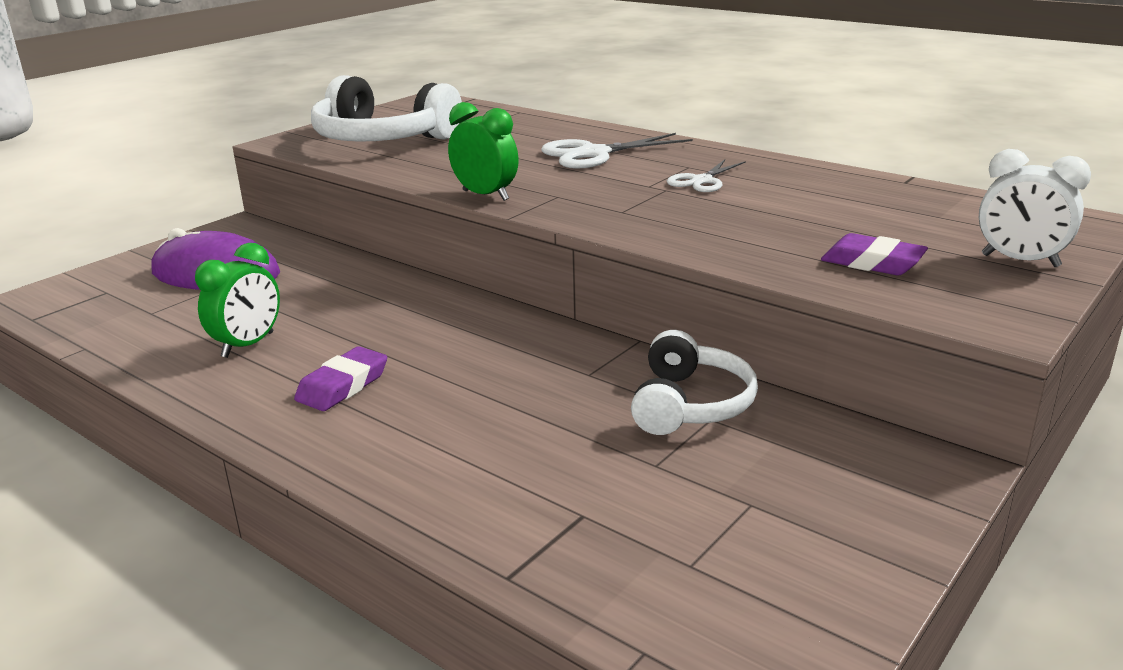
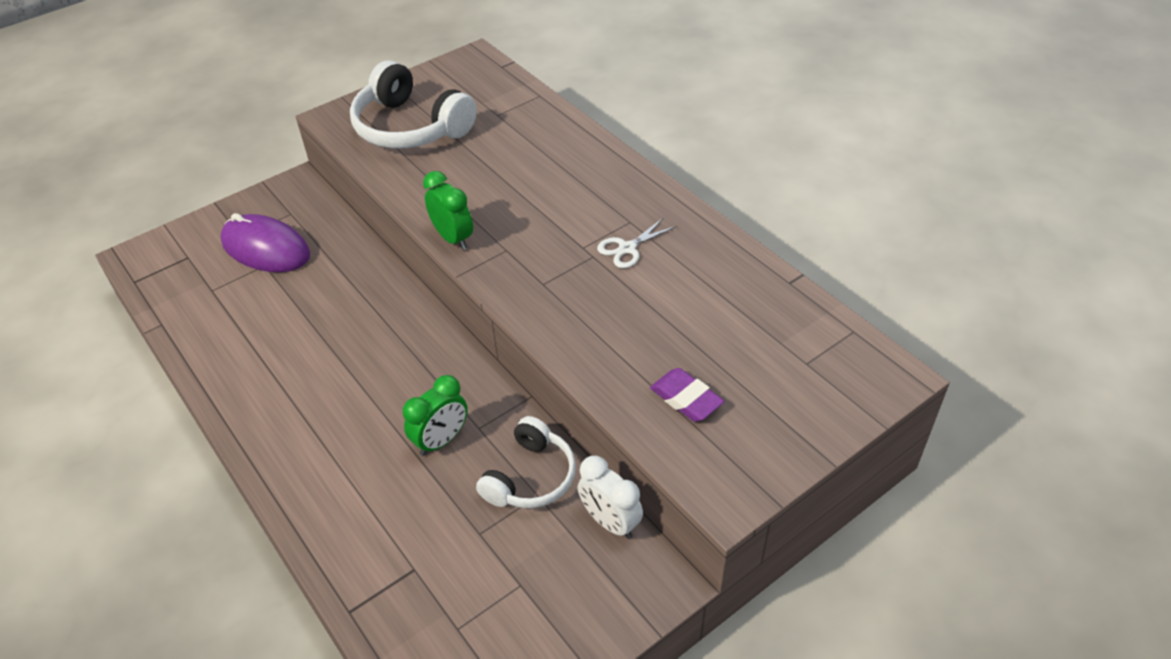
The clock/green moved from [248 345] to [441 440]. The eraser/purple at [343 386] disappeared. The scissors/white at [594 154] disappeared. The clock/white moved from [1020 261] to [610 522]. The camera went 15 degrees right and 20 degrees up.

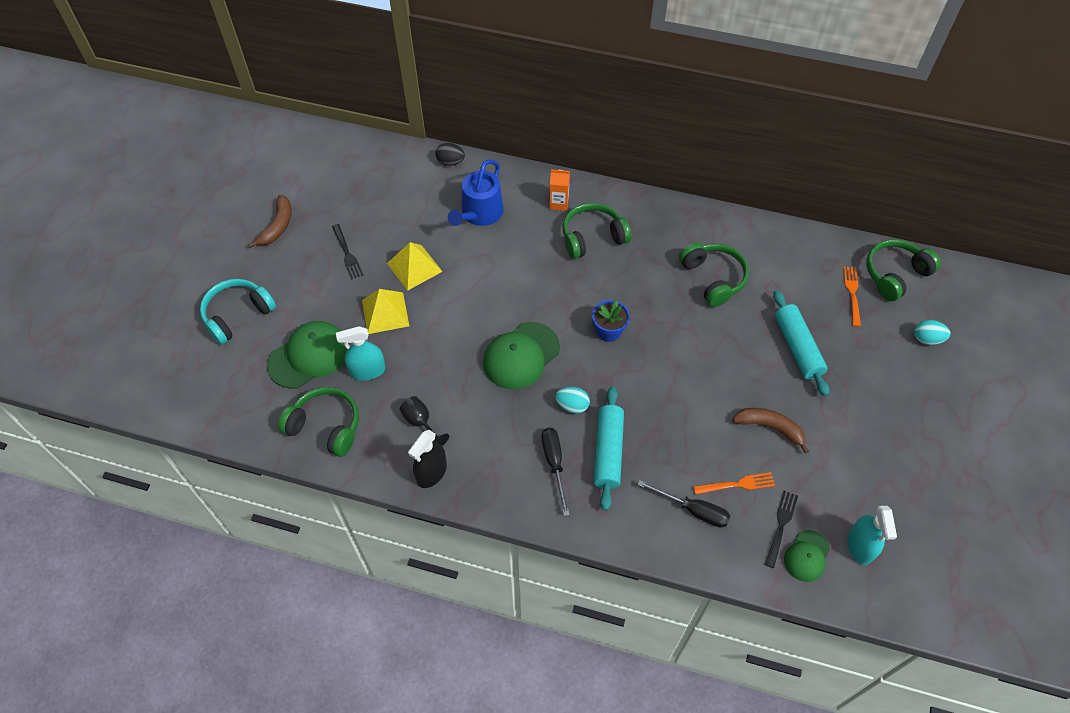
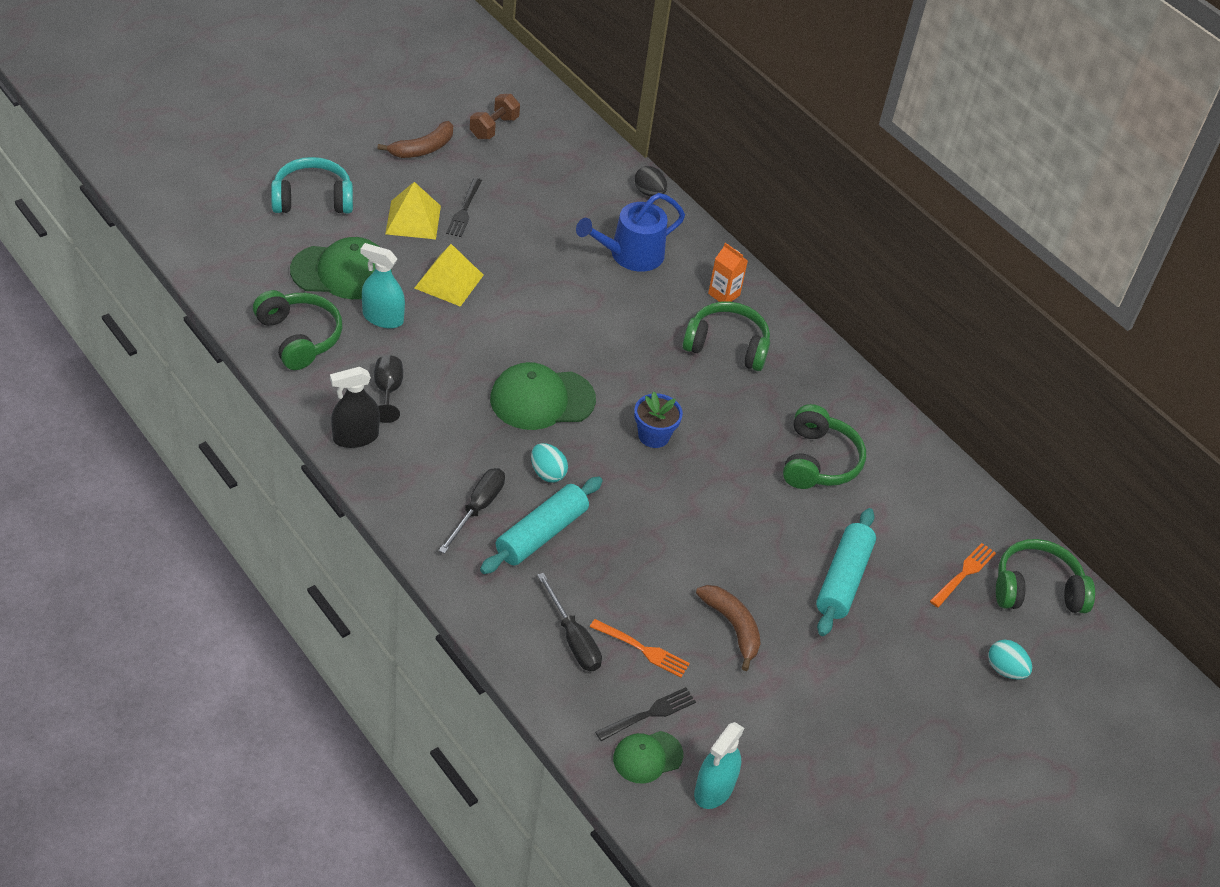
The pyramid/yellow moved from [414 267] to [413 219]. The dumbbell/brown at [494 127] appeared. The camera went 30 degrees right and 10 degrees down.

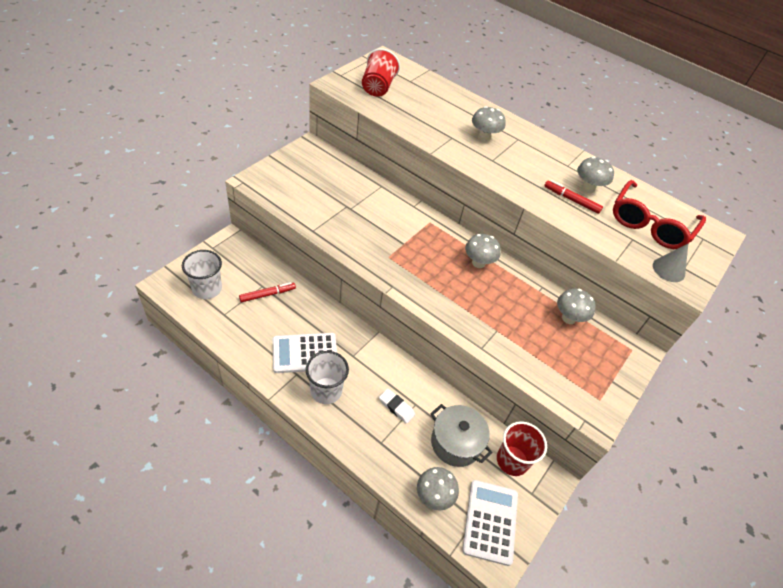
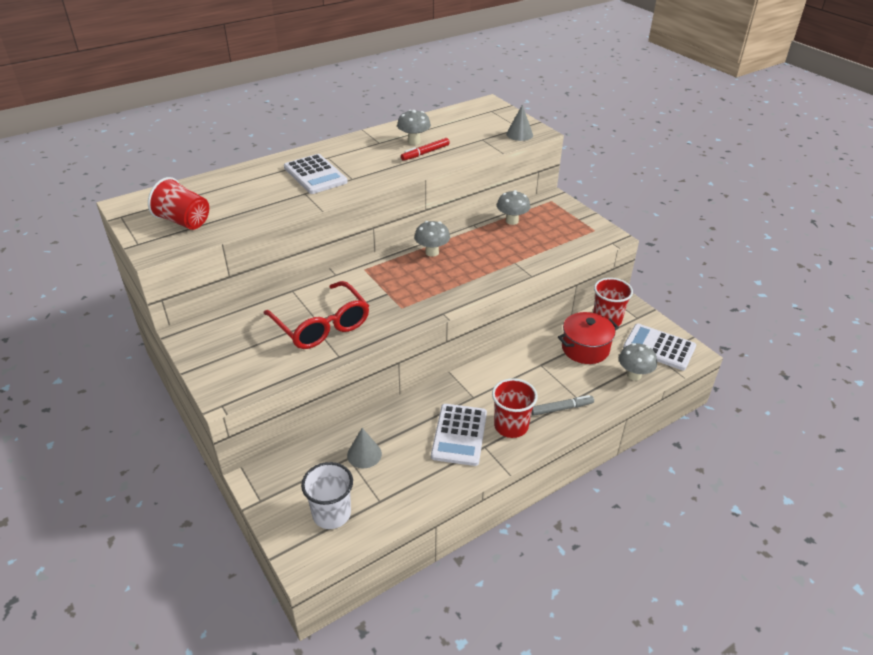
The marker/red at [267 294] was replaced by the cone/grey at [364 454]. The cup/white at [326 391] became the cup/red at [511 426]. The eraser/white at [396 407] disappeared. The pot/grey at [456 443] became the pot/red at [585 348]. The mushroom/grey at [484 137] was replaced by the calculator/white at [315 175]. The glasses/red moved from [650 224] to [321 325]. The marker/grey at [561 408] appeared. The camera went 65 degrees left and 10 degrees down.

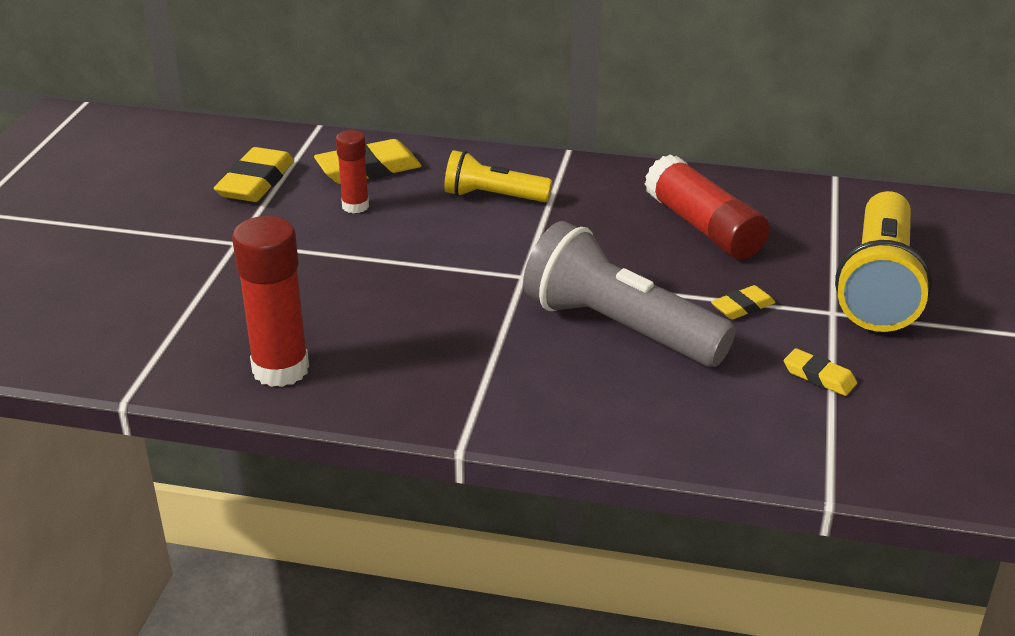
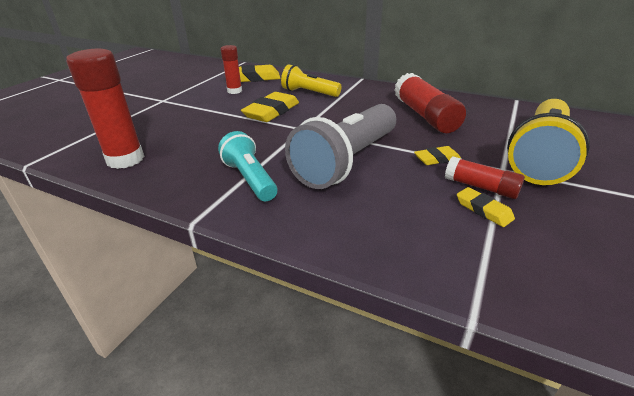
The eraser/yellow moved from [256 182] to [271 112]. The flashlight/grey at [619 328] turned 105 degrees counterclockwise. The flashlight/turquoise at [250 179] appeared. The glue stick/red at [480 187] appeared. The camera went 15 degrees right and 0 degrees up.

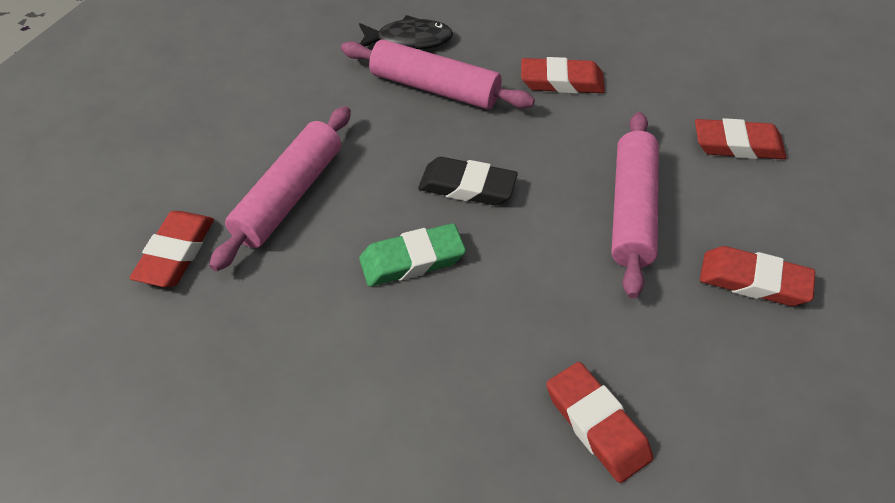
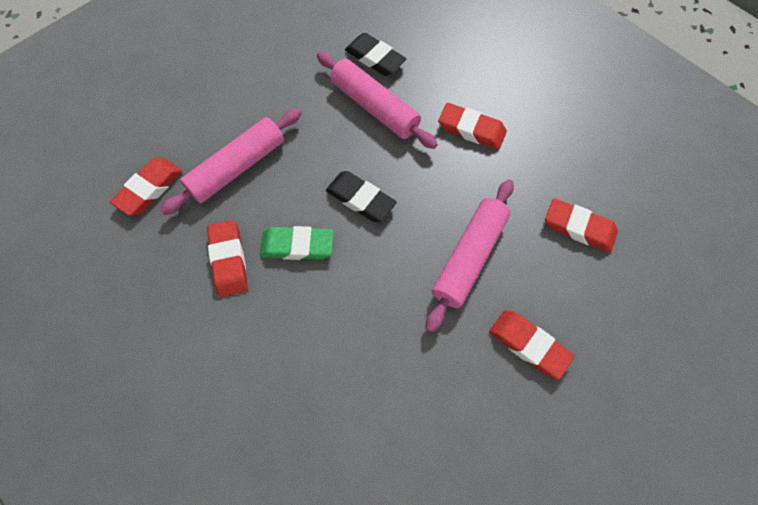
The fish/black at [409 40] was replaced by the eraser/black at [375 58]. The eraser/red moved from [597 424] to [229 260]. The camera went 20 degrees right and 15 degrees up.

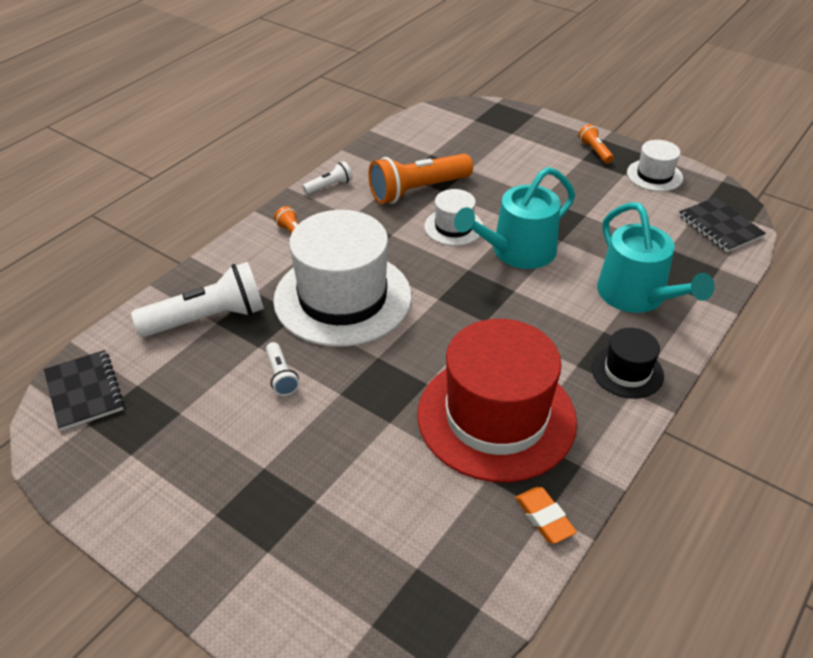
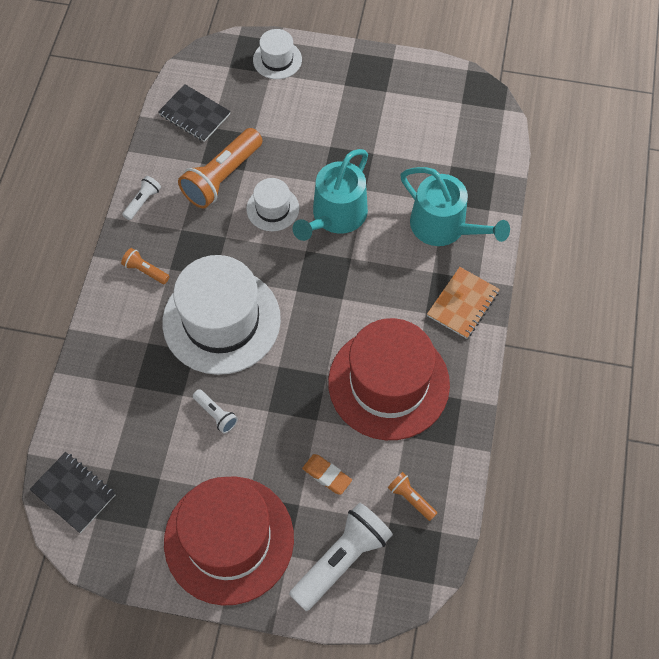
The flashlight/white moved from [207 318] to [341 559]. The eraser/orange moved from [544 518] to [327 475]. The flashlight/orange moved from [594 151] to [411 498]. The hat/black at [627 371] was replaced by the notebook/orange at [463 304]. The hat/white moved from [654 175] to [277 60]. The notebook/black moved from [720 226] to [194 114]. The hat/red at [229 539] appeared. The camera went 25 degrees left and 20 degrees up.

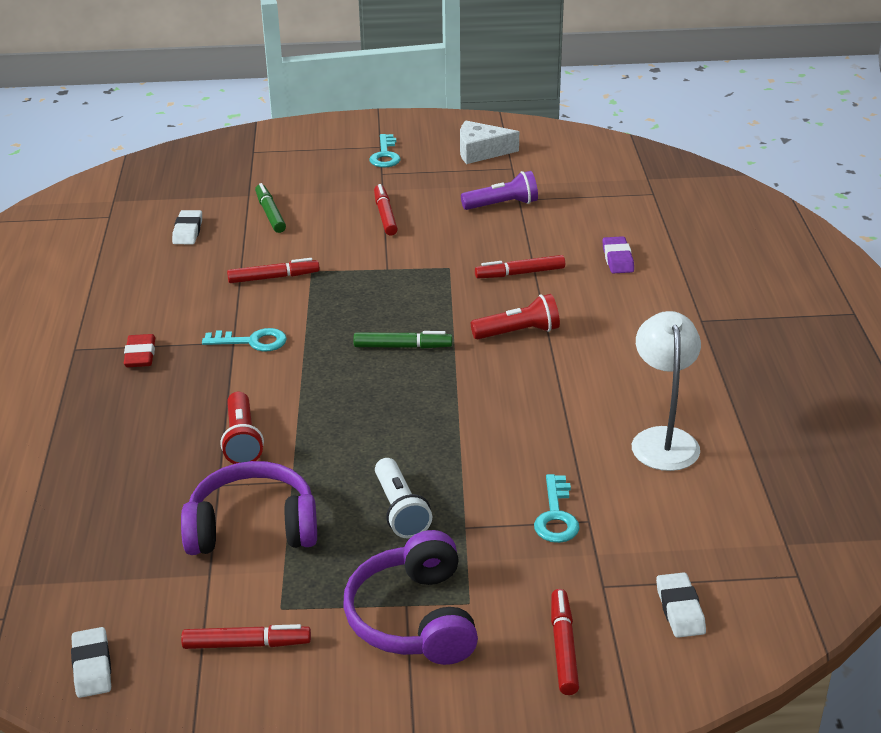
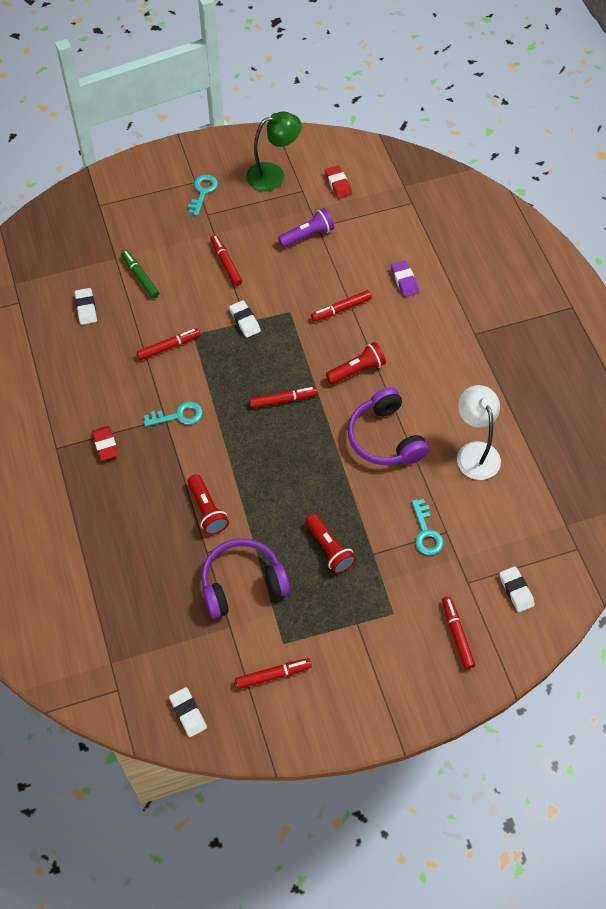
The headphones/purple moved from [414 618] to [385 438]. The marker/green at [402 347] became the marker/red at [283 400]. The key/turquoise at [385 155] turned 150 degrees counterclockwise. The flashlight/white at [400 510] became the flashlight/red at [329 549]. The cheese/white at [480 151] was replaced by the lamp/green at [273 175]. The eraser/white at [245 321] appeared. The eraser/red at [338 184] appeared. The camera went 15 degrees left and 25 degrees up.

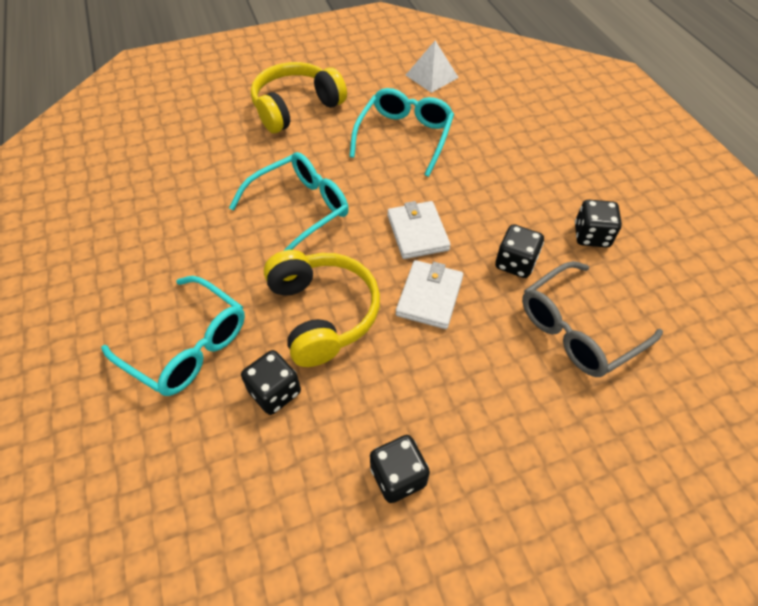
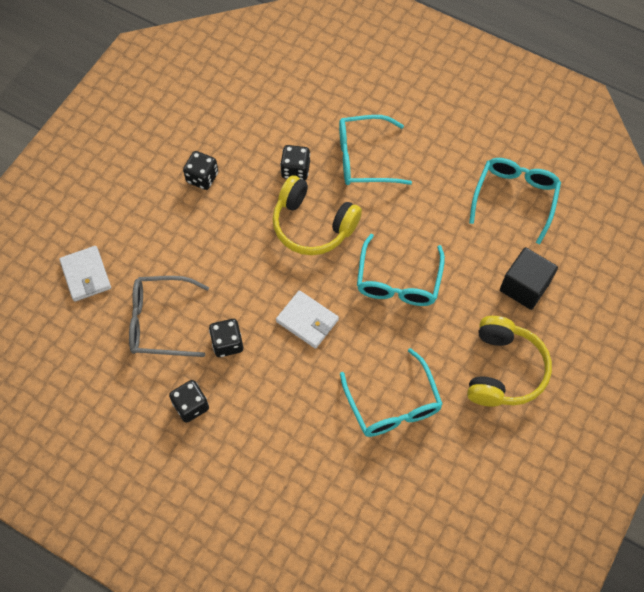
The wallet/white moved from [429 296] to [86 275]. The pyramid/white at [432 76] disappeared. The glasses/grey at [578 329] turned 105 degrees counterclockwise. The glasses/turquoise at [515 198] appeared. The cube/black at [524 286] appeared. The camera went 140 degrees right and 10 degrees up.

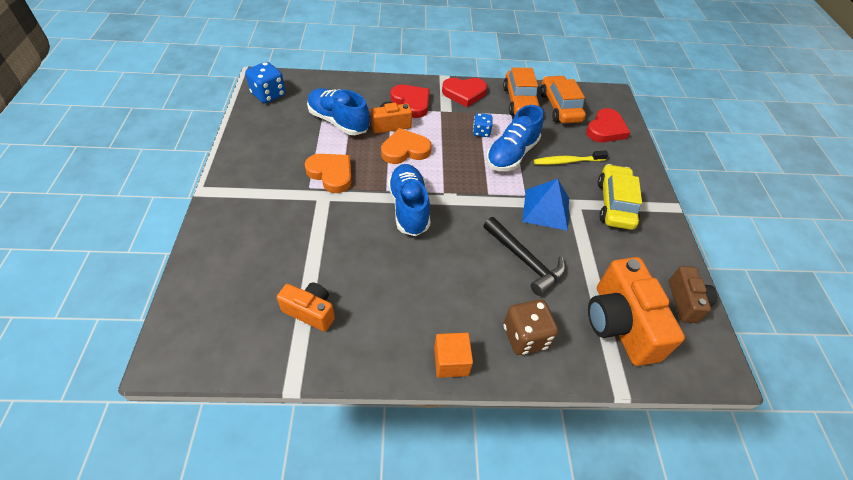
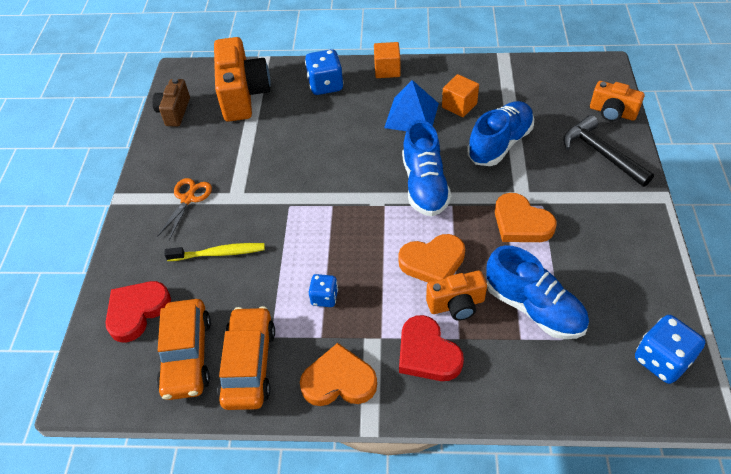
The camera/orange moved from [310 311] to [612 112]. The heart/red at [464 93] became the heart/orange at [339 381]. The hammer/black moved from [525 260] to [601 153]. The shoe/blue moved from [511 154] to [500 144]. The dice/brown at [525 337] became the dice/blue at [325 85]. The pyramid/blue moved from [546 209] to [411 115]. The car/yellow at [614 204] was replaced by the scissors/orange at [188 198]. The cube/orange at [459 105] appeared. The camera went 170 degrees left and 0 degrees up.

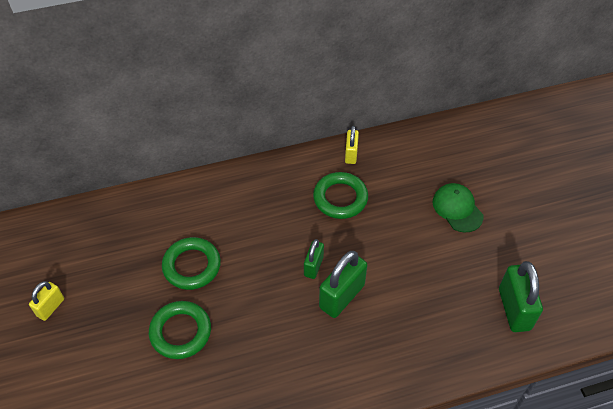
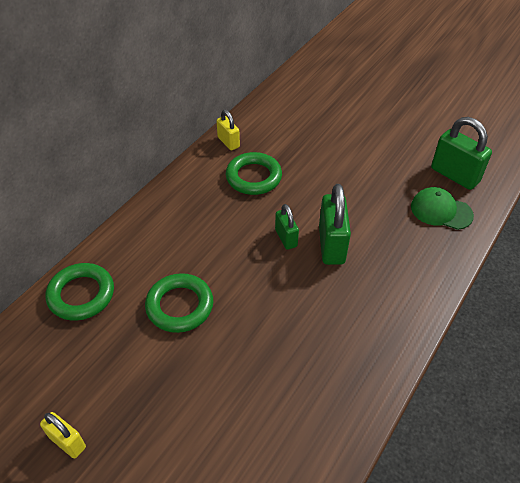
The padlock/yellow at [50 307] turned 45 degrees counterclockwise. The ring/green moved from [180 332] to [81 295]. The cap/green moved from [457 209] to [441 211]. The camera went 40 degrees left and 5 degrees down.

